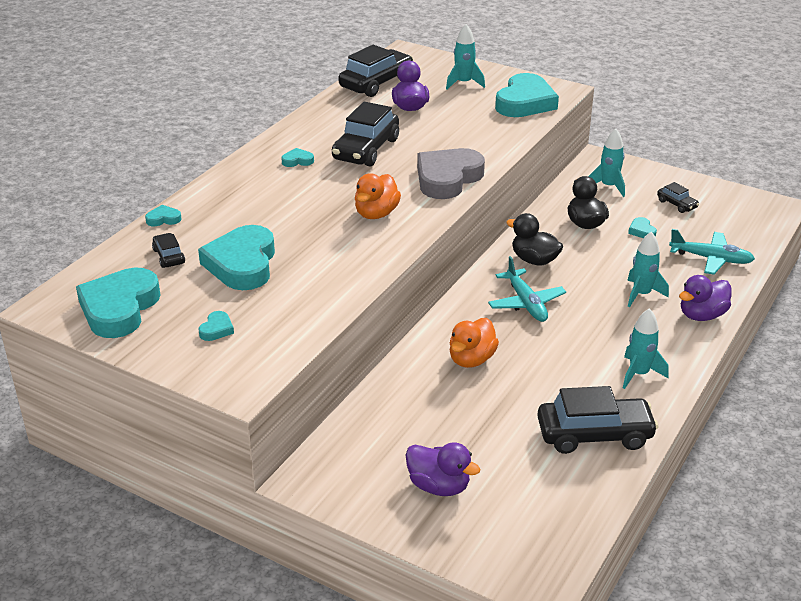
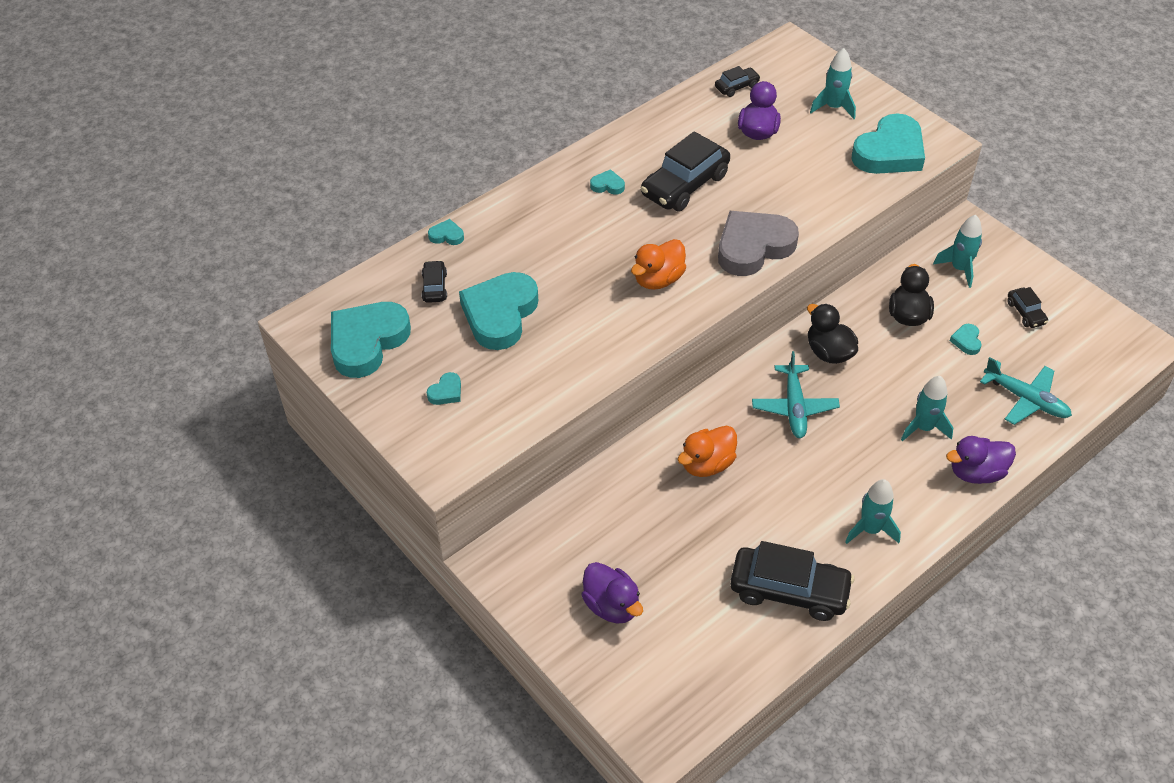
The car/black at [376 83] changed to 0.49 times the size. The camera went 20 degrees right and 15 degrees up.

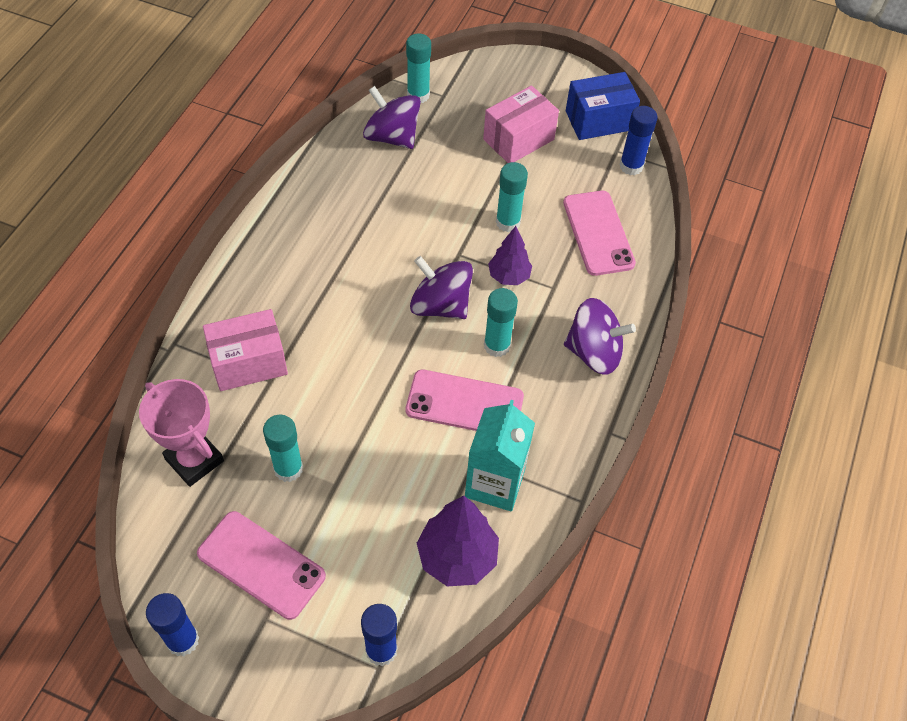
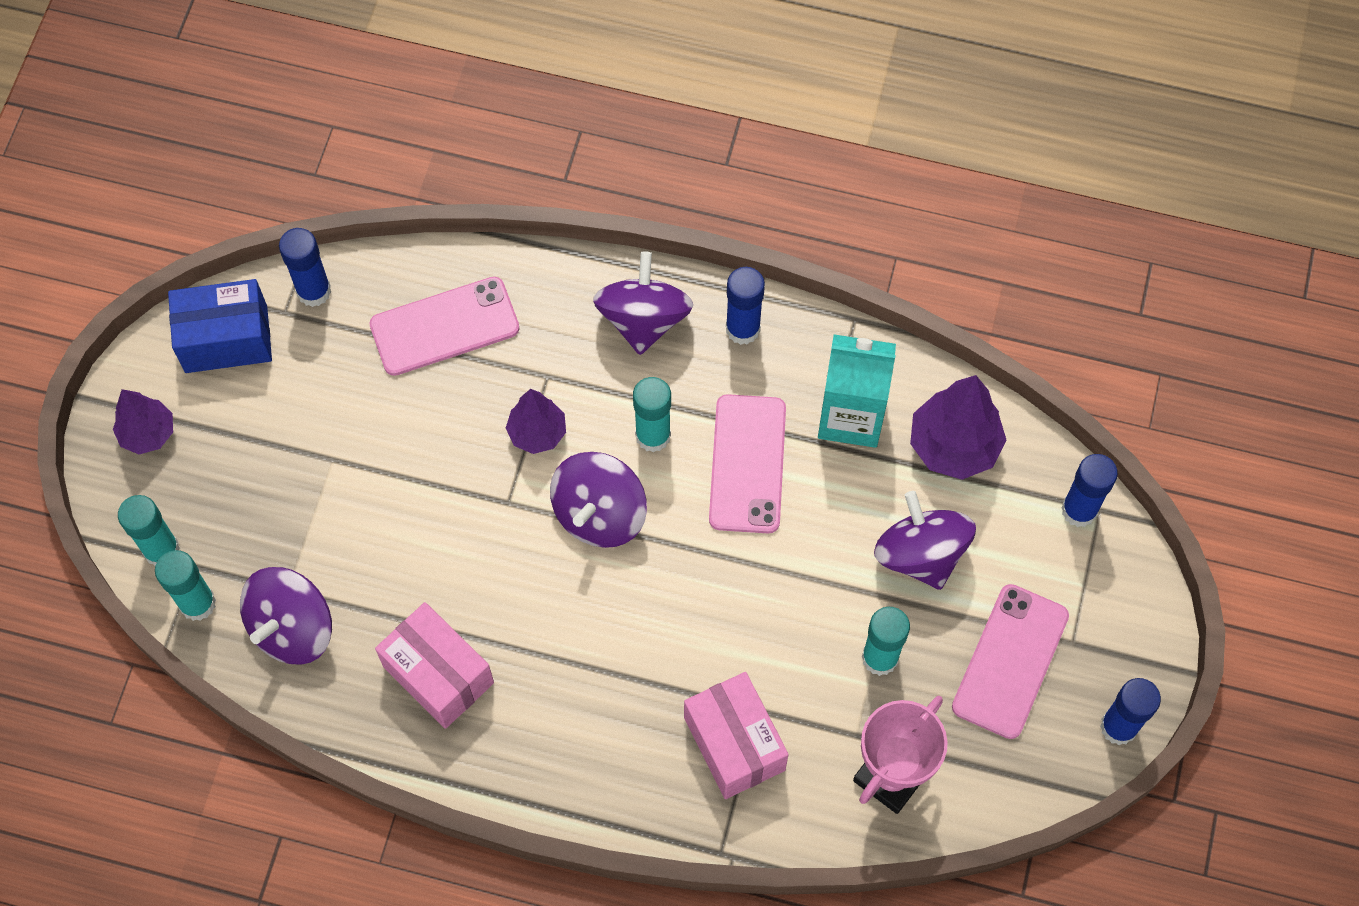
The box/pink moved from [518 139] to [438 674]. The glue stick/turquoise moved from [508 222] to [162 550]. The box/blue at [598 120] turned 75 degrees counterclockwise. The tree/purple at [148 433] appeared. The glue stick/blue at [743 329] appeared. The spinning top/purple at [920 554] appeared. The camera went 95 degrees left and 10 degrees up.

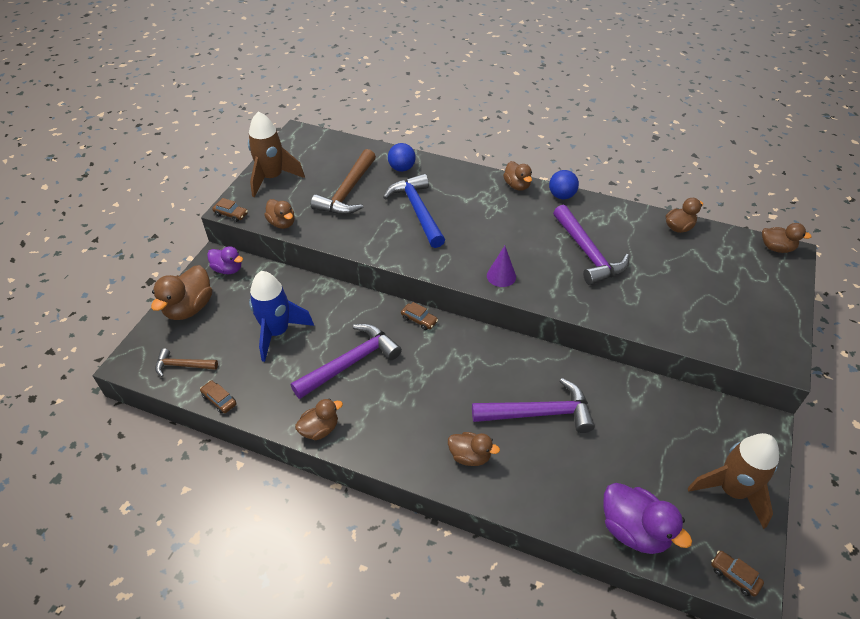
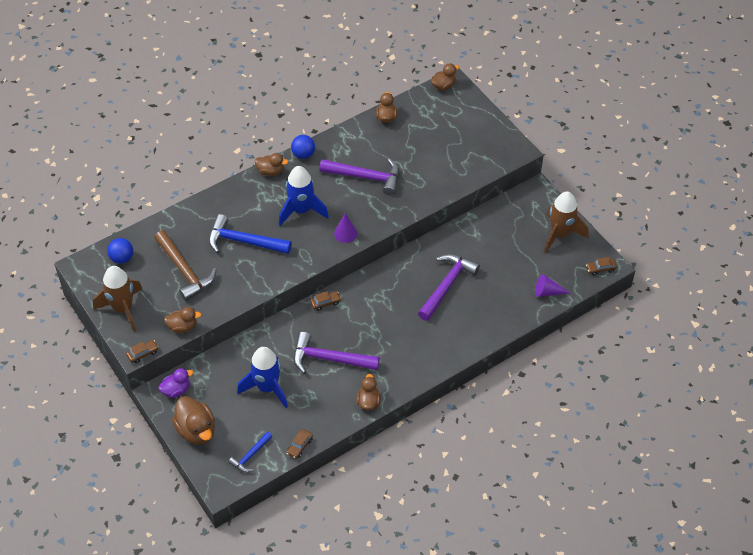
The hammer/brown at [182 365] became the hammer/blue at [250 456]. The car/brown at [219 400] turned 45 degrees counterclockwise. The hammer/purple at [350 362] turned 75 degrees counterclockwise. The ball/blue moved from [402 168] to [122 258]. The duck/brown at [470 456] disappeared. The duck/purple at [634 530] was replaced by the cone/purple at [548 292]. The rocket/blue at [301 210] appeared. The camera went 55 degrees left and 5 degrees up.

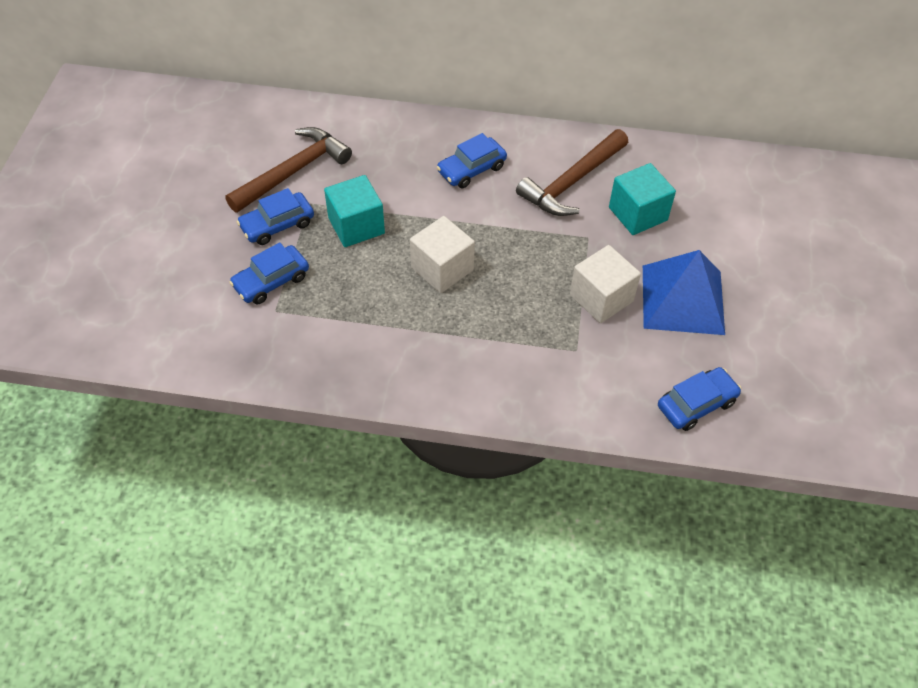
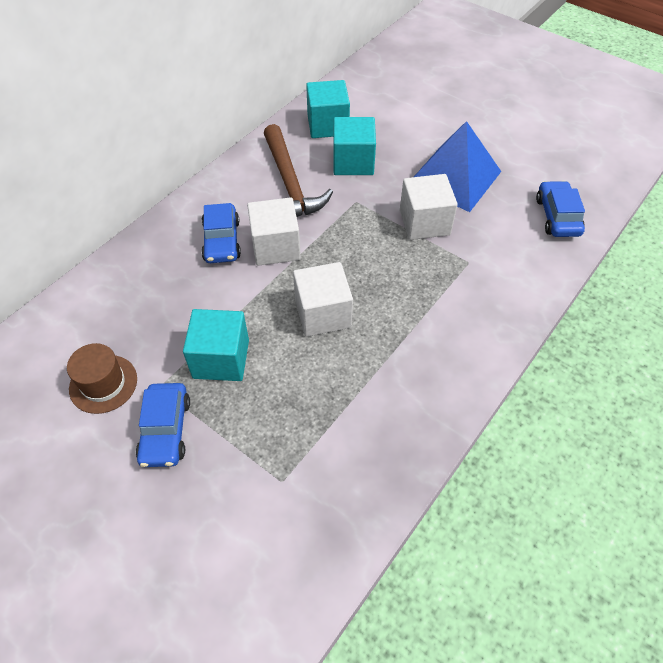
The hammer/brown at [293 171] was replaced by the hat/brown at [103 384]. The car/blue at [271 281] disappeared. The cube/white at [276 247] appeared. The cube/turquoise at [328 125] appeared. The camera went 60 degrees left and 0 degrees up.

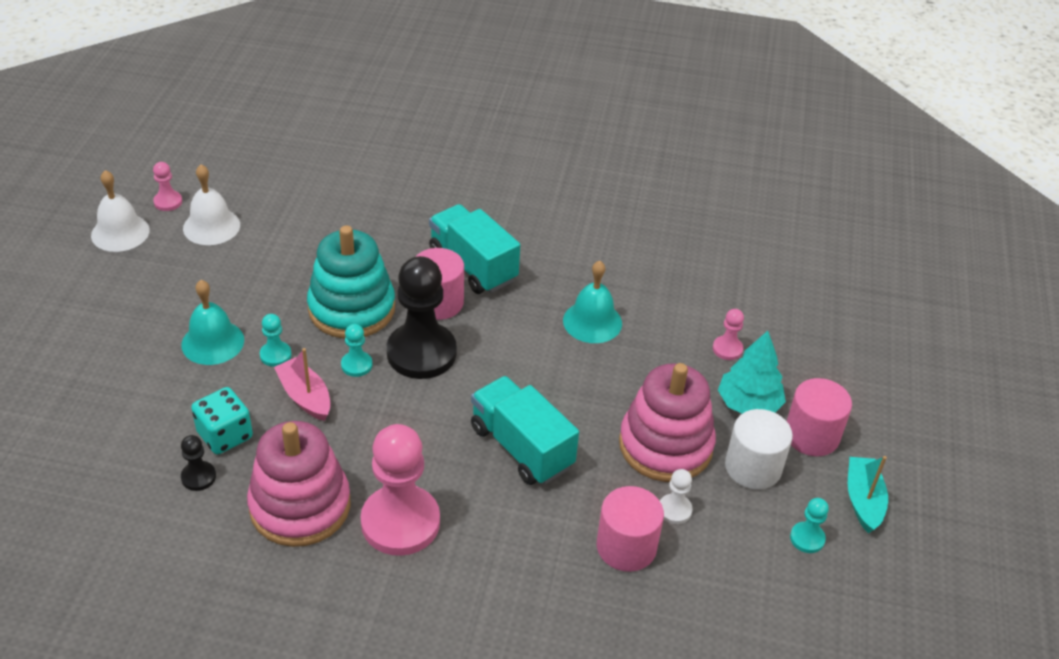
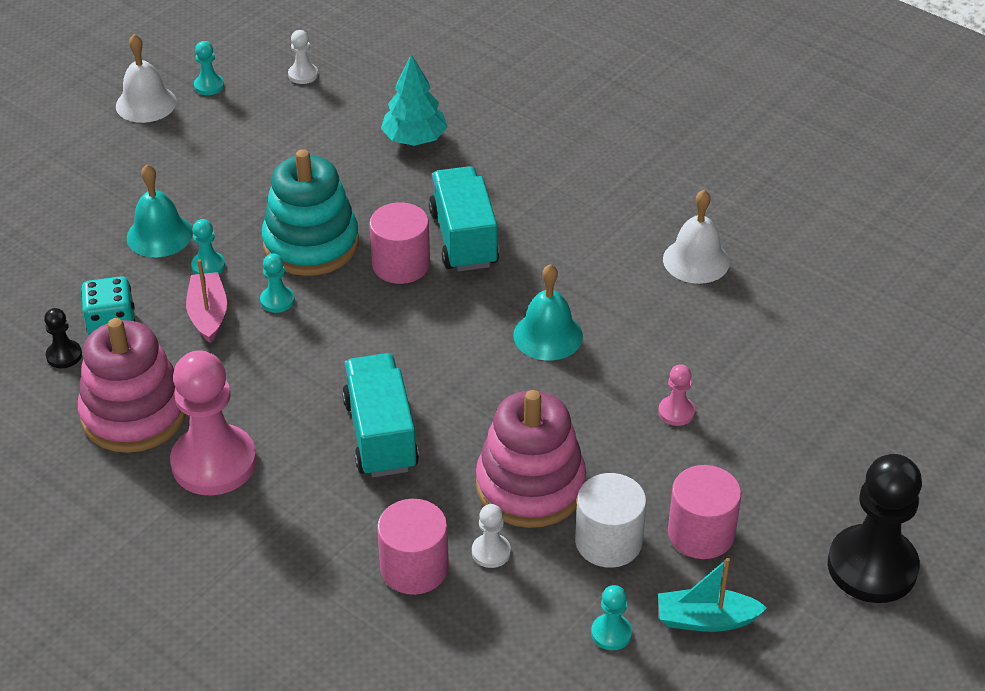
The pawn/pink at [168 202] became the pawn/turquoise at [209 86]. The bell/white moved from [211 226] to [696 260]. The pawn/black moved from [421 353] to [872 567]. The tree/turquoise moved from [748 404] to [415 139]. The boat/turquoise at [863 500] turned 120 degrees counterclockwise. The pawn/white at [303 75] appeared. The camera went 30 degrees right and 0 degrees up.

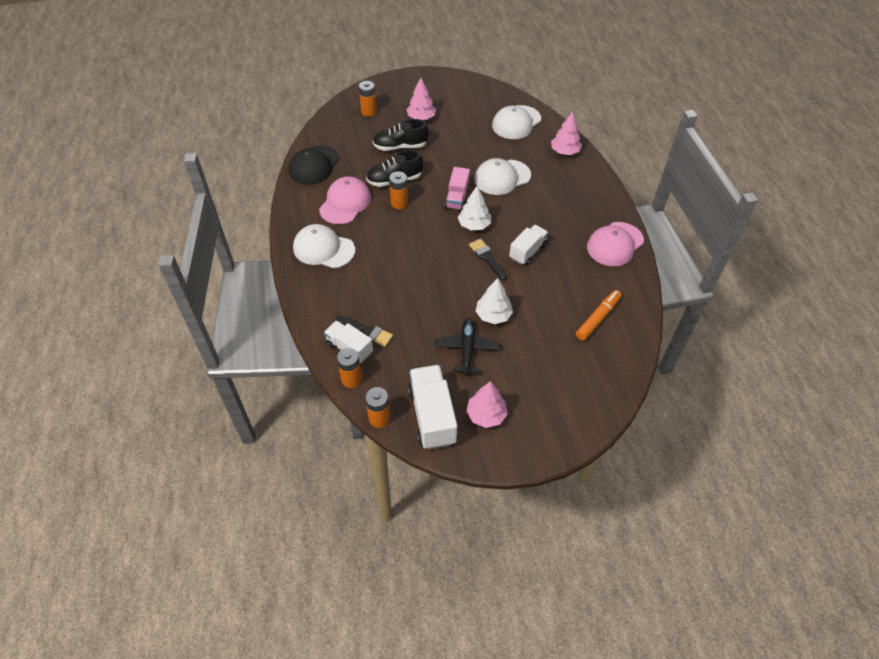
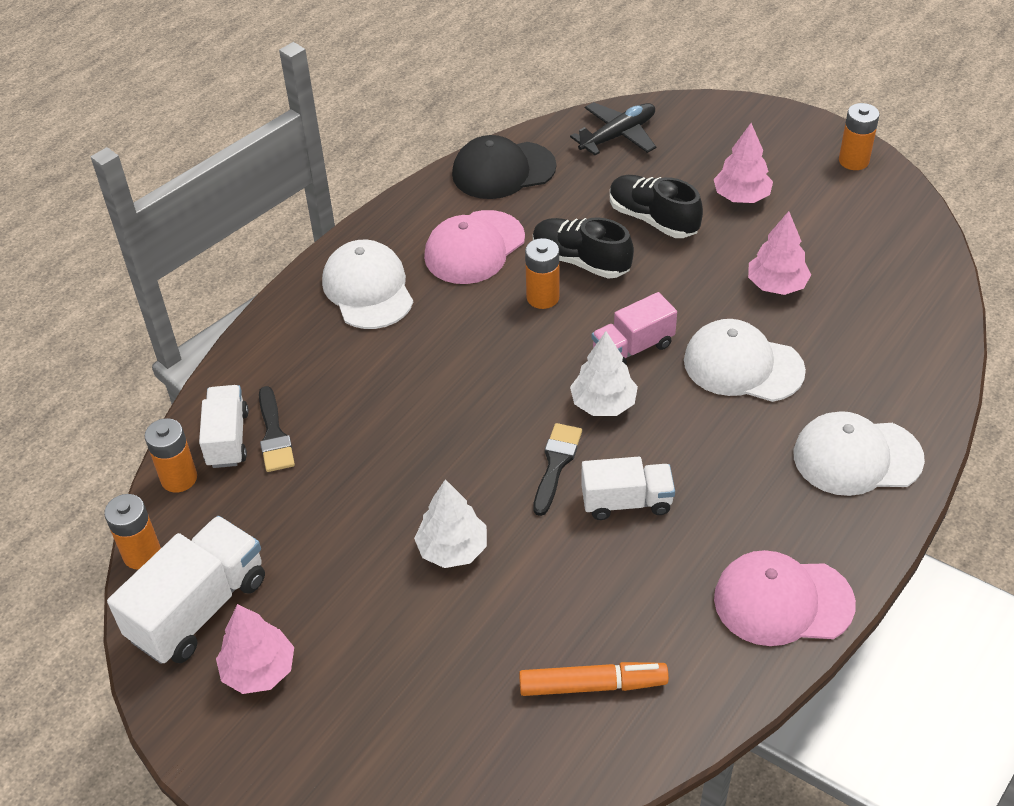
The cap/pink at [345 203] turned 150 degrees clockwise. The battery/orange moved from [368 111] to [853 161]. The plane/black moved from [467 349] to [618 135]. The cap/white moved from [516 122] to [857 457]. The tree/pink moved from [565 151] to [776 285]. The camera went 50 degrees right and 5 degrees down.

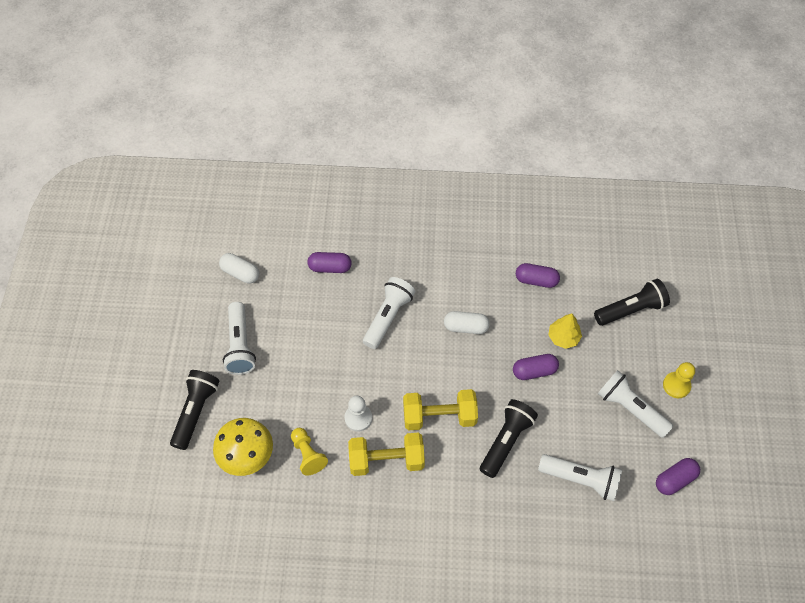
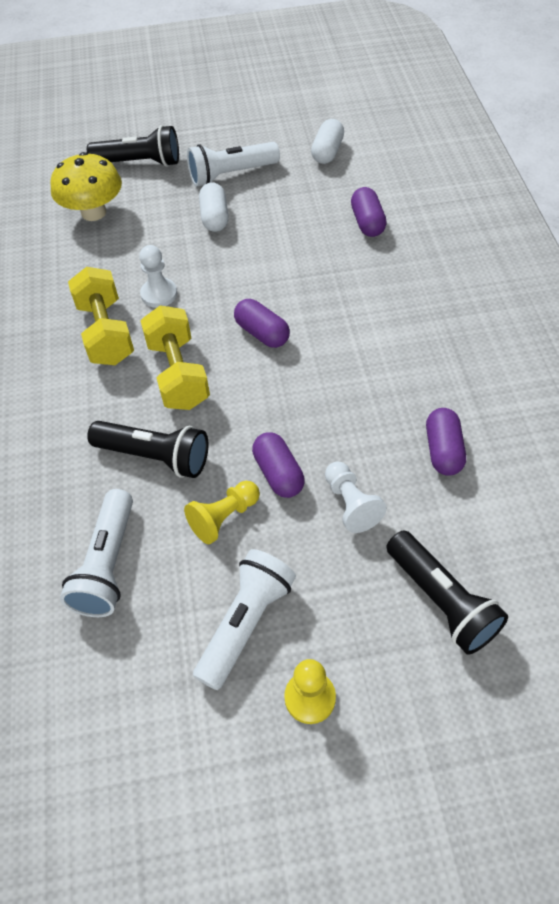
The pawn/yellow moved from [308 454] to [224 517]. The flashlight/white at [388 317] disappeared. The capsule/white moved from [466 327] to [214 217]. The tree/yellow at [563 337] was replaced by the pawn/white at [351 504]. The capsule/purple moved from [675 479] to [262 333]. The camera went 80 degrees right and 5 degrees down.

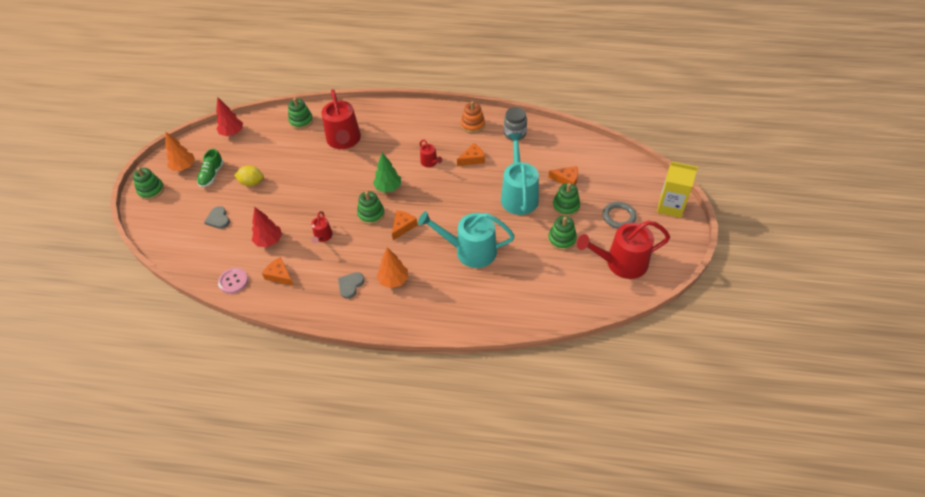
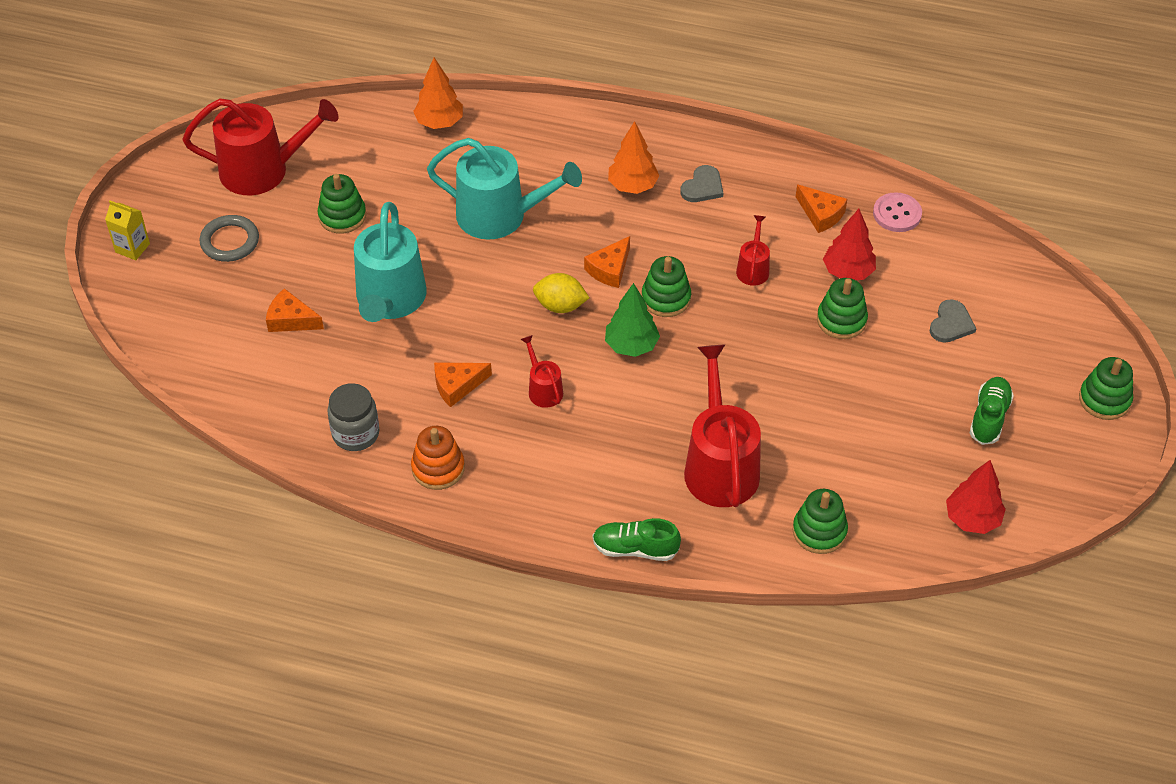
The tree/orange moved from [184 167] to [439 122]. The heart/grey at [218 219] turned 45 degrees clockwise. The lemon/yellow moved from [252 182] to [560 306]. The stacking toy/green moved from [566 206] to [841 320]. The carton/yellow at [670 206] changed to 0.59 times the size. The shoe/green at [635 549] appeared. The camera went 175 degrees left and 0 degrees up.

